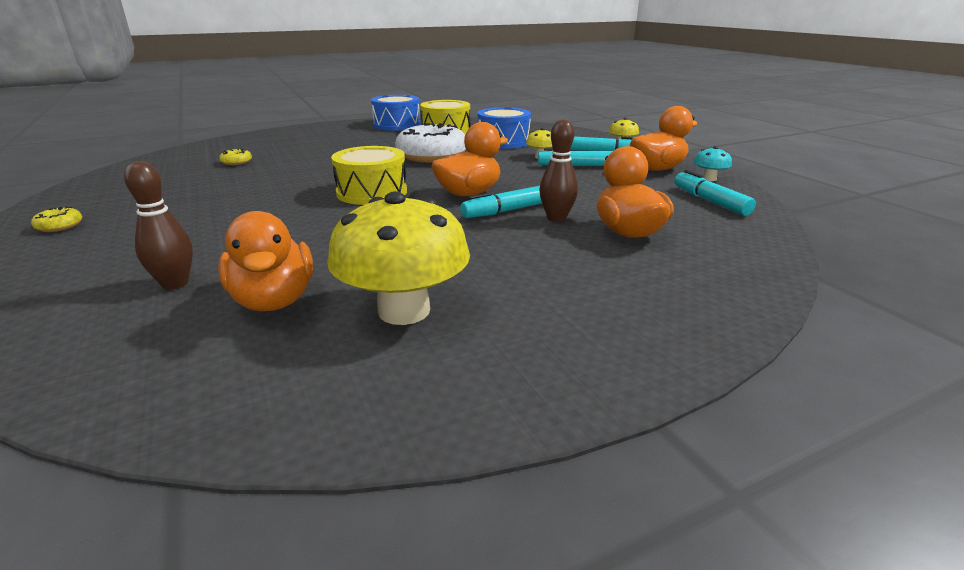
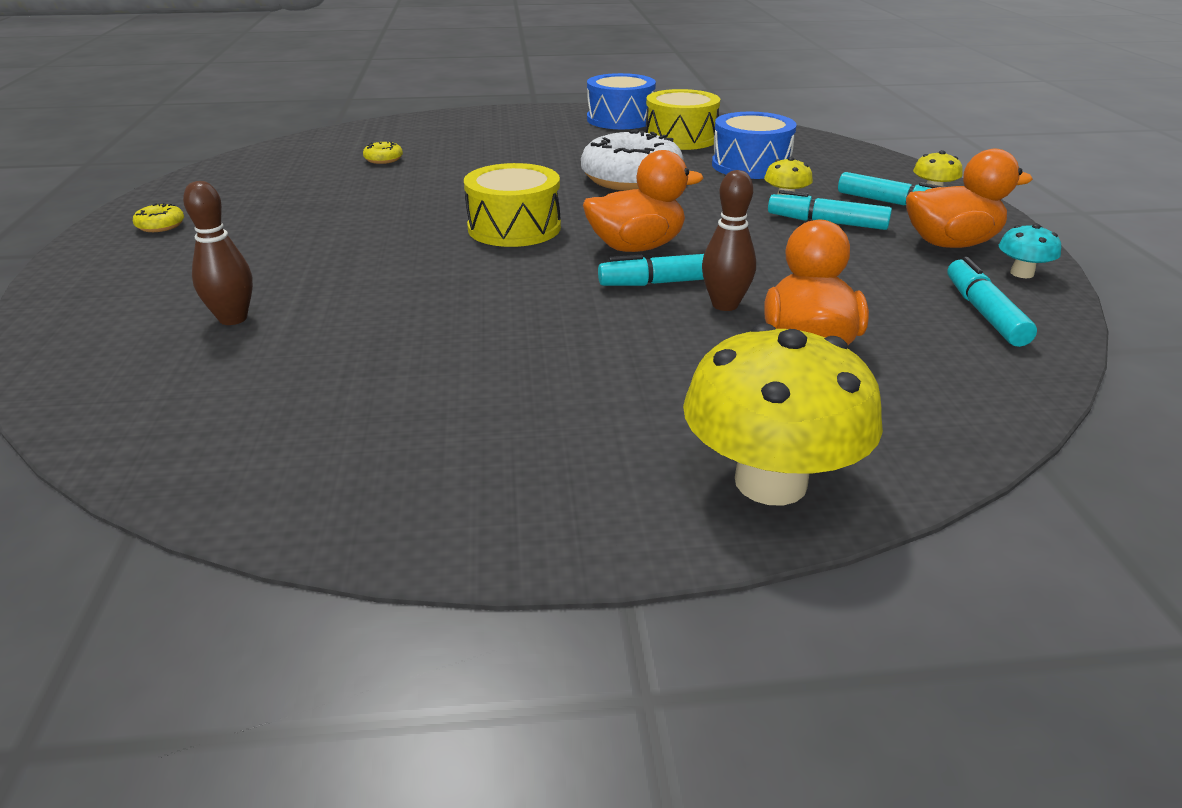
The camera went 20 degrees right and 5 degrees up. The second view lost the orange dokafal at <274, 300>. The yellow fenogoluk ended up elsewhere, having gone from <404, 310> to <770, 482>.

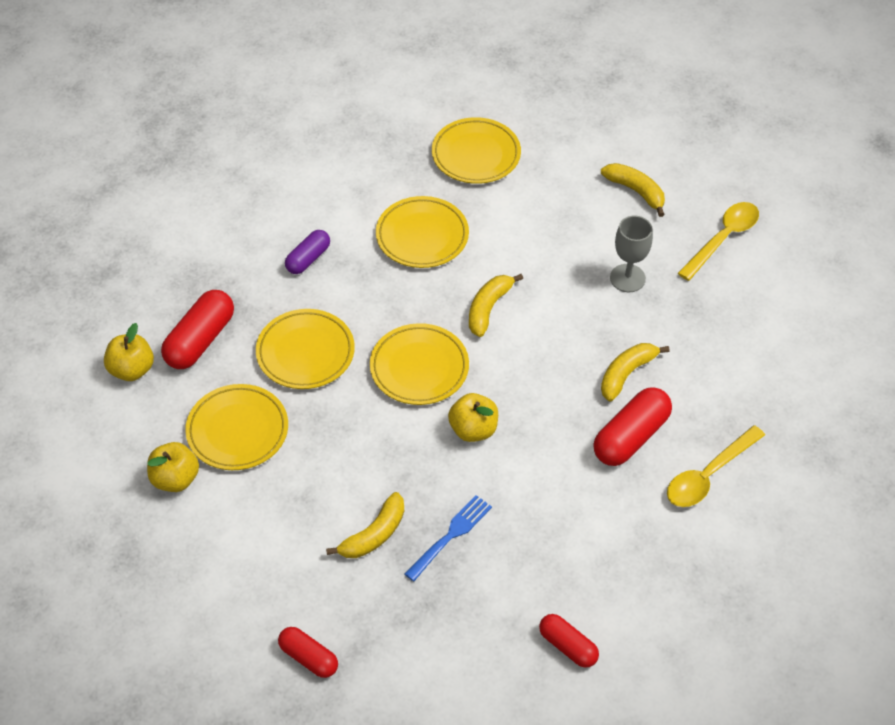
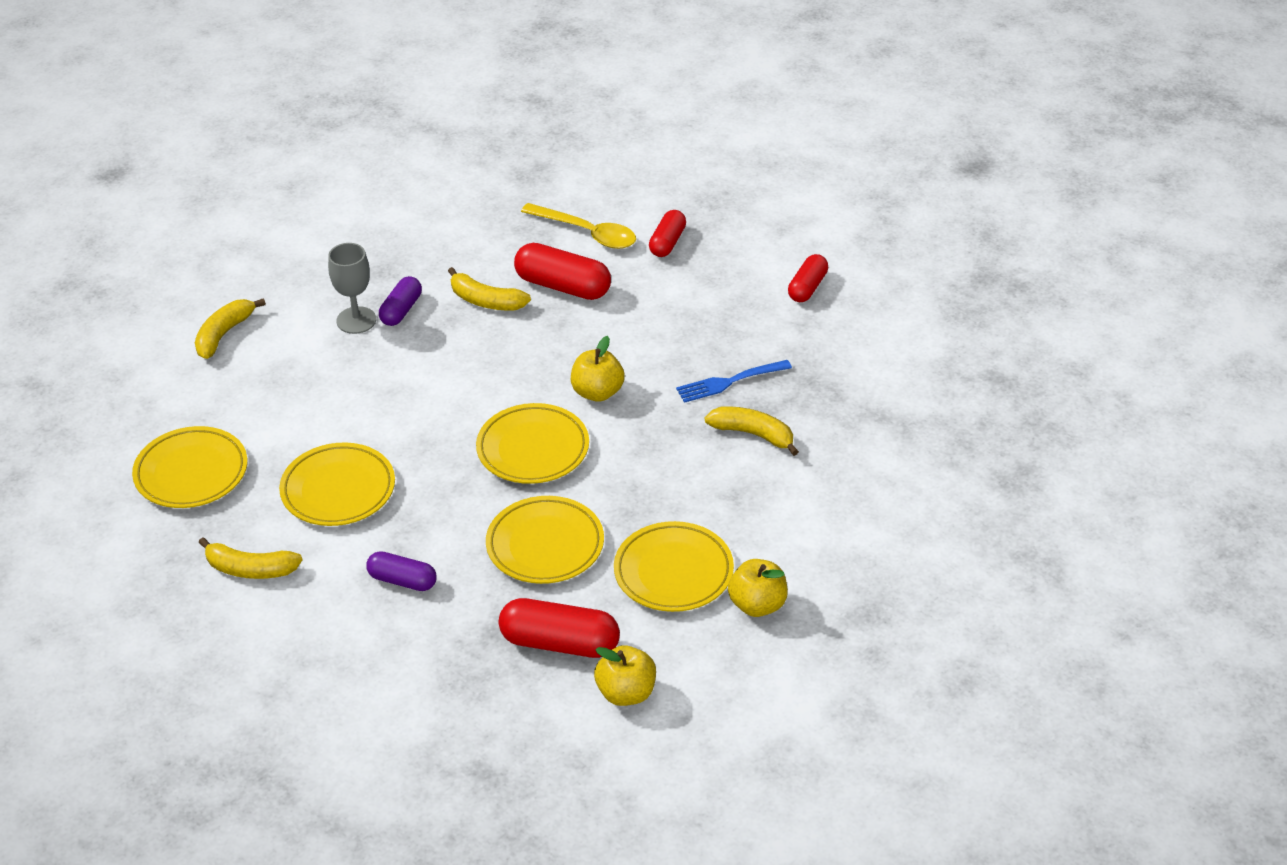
The camera went 105 degrees left and 10 degrees down. The second view lost the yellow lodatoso at <723, 239>. The second view gained the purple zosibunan at <401, 310>. The red zosibunan ended up elsewhere, having gone from <308, 657> to <667, 242>. The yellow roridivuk ended up elsewhere, having gone from <488, 308> to <250, 569>. The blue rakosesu at <451, 535> ended up facing another way, 45 degrees counterclockwise from before.

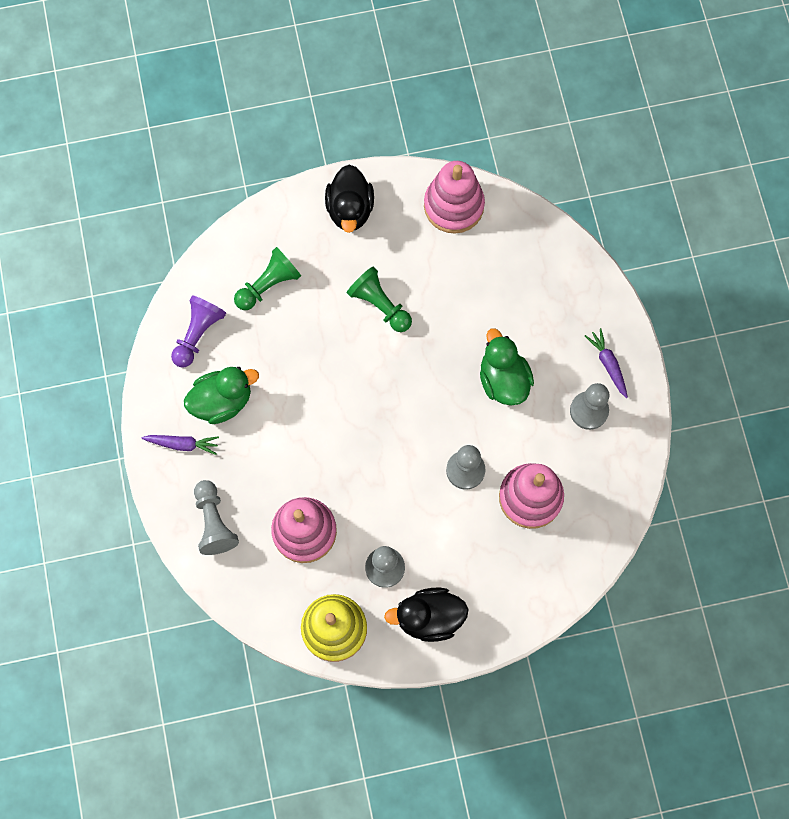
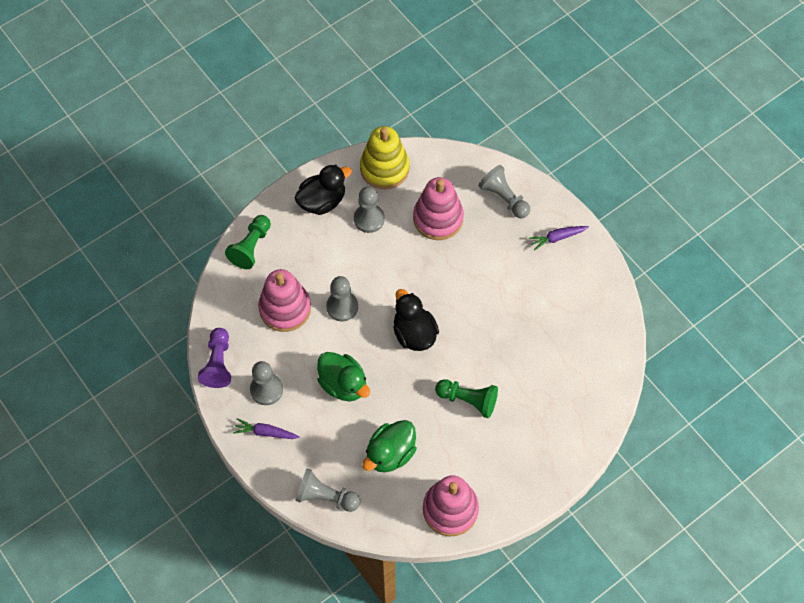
The camera went 155 degrees right and 10 degrees down. The second view gained the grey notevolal at <325, 496>. The purple notevolal ended up elsewhere, having gone from <198, 334> to <218, 363>. The green dokafal ended up elsewhere, having gone from <222, 401> to <390, 454>. The green notevolal ended up elsewhere, having gone from <268, 285> to <251, 247>. The black dokafal ended up elsewhere, having gone from <350, 209> to <414, 333>. The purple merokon at <608, 364> ended up facing another way, 150 degrees clockwise from before.

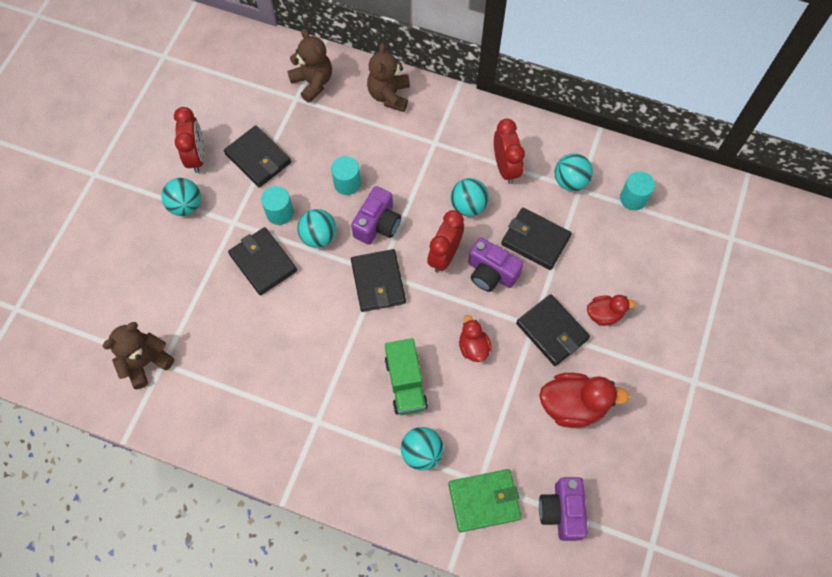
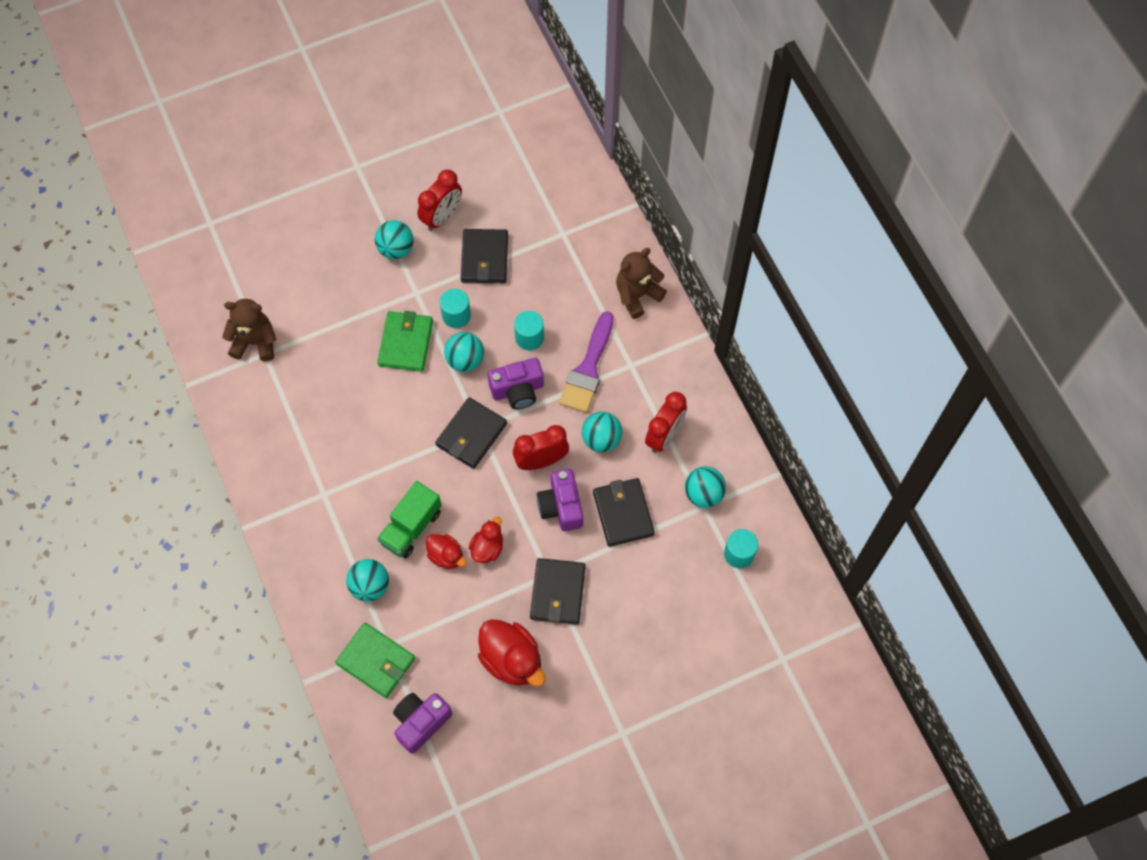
The camera went 45 degrees right and 0 degrees up. The second view lost the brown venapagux at <313, 82>. The second view gained the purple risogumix at <588, 369>. The red dokafal ended up elsewhere, having gone from <604, 314> to <446, 556>. What was the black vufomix at <263, 262> turned into the green vufomix at <405, 343>.

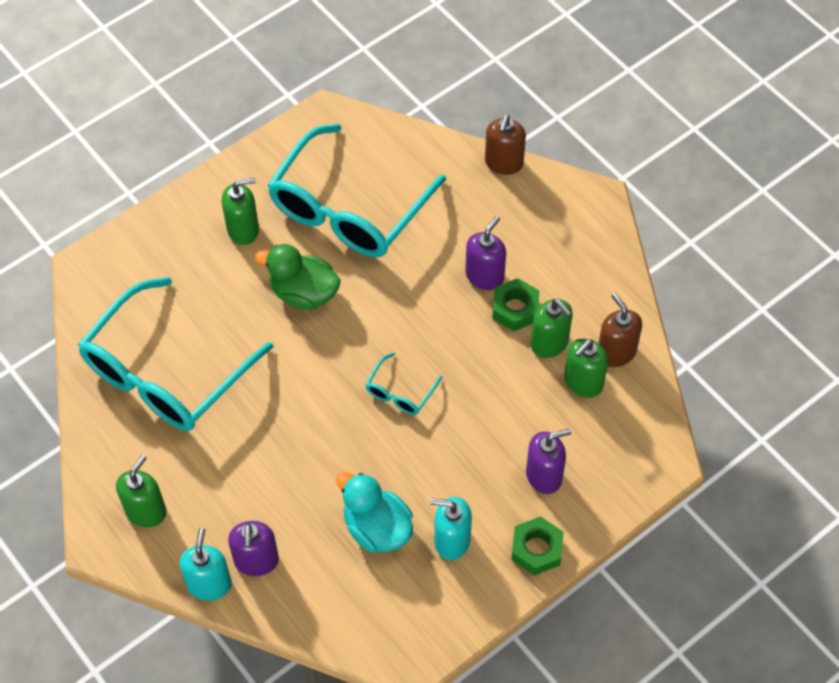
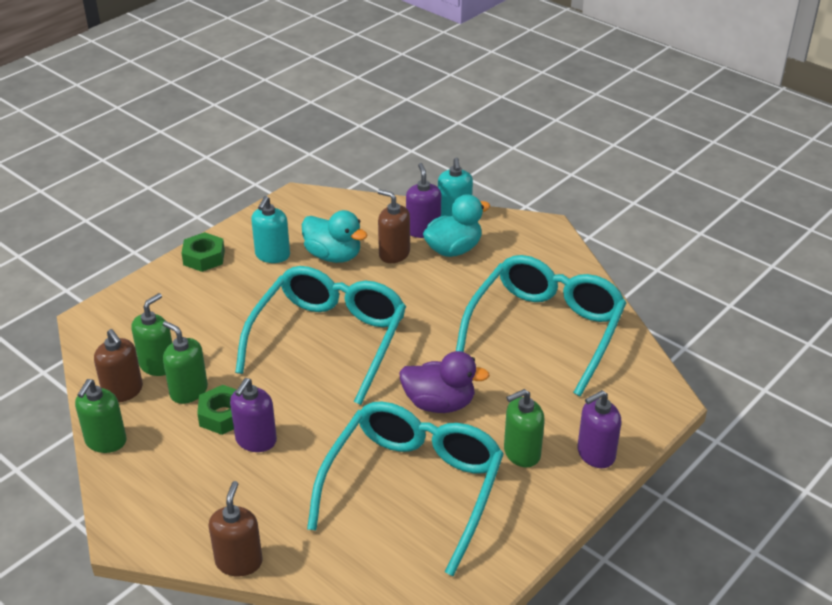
The camera went 170 degrees right and 20 degrees down. The second view gained the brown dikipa at <394, 254>. The second view gained the turquoise dokafal at <453, 249>. The green dikipa ended up elsewhere, having gone from <146, 511> to <105, 441>. The purple dikipa ended up elsewhere, having gone from <544, 475> to <595, 454>. What was the green dokafal at <303, 293> turned into the purple dokafal at <439, 403>. The turquoise dikipa at <452, 540> ended up facing another way, 105 degrees clockwise from before. The size of the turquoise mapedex at <400, 392> changed by a factor of 2.44.

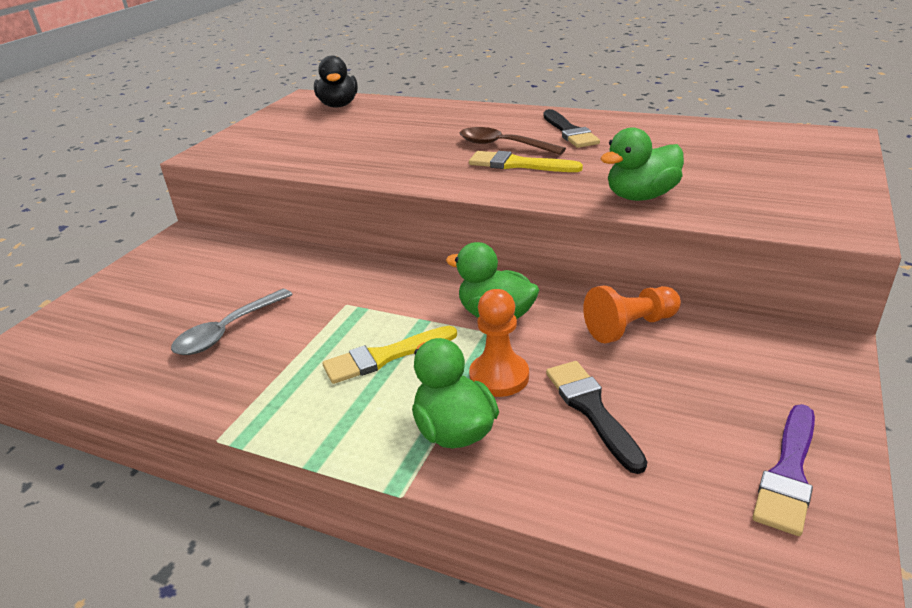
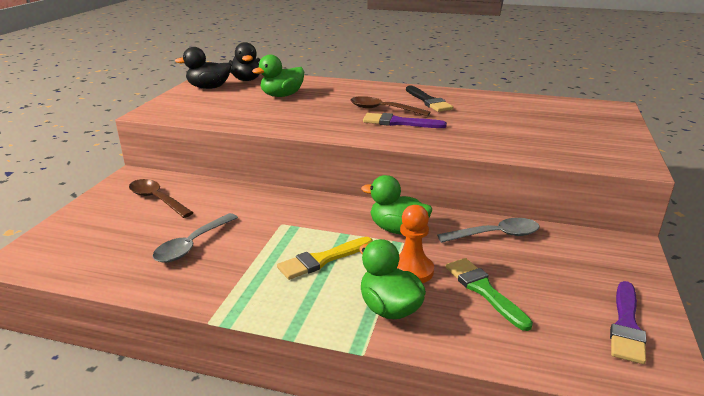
The camera went 10 degrees left and 5 degrees down. The second view gained the brown lodatoso at <157, 199>. The second view gained the black dokafal at <209, 87>. The green dokafal ended up elsewhere, having gone from <641, 196> to <282, 95>. Where the orange notevolal stood at <630, 327>, the grey lodatoso came to stand at <495, 235>. What was the yellow risogumix at <518, 164> turned into the purple risogumix at <399, 122>. What was the black risogumix at <592, 410> turned into the green risogumix at <484, 290>.

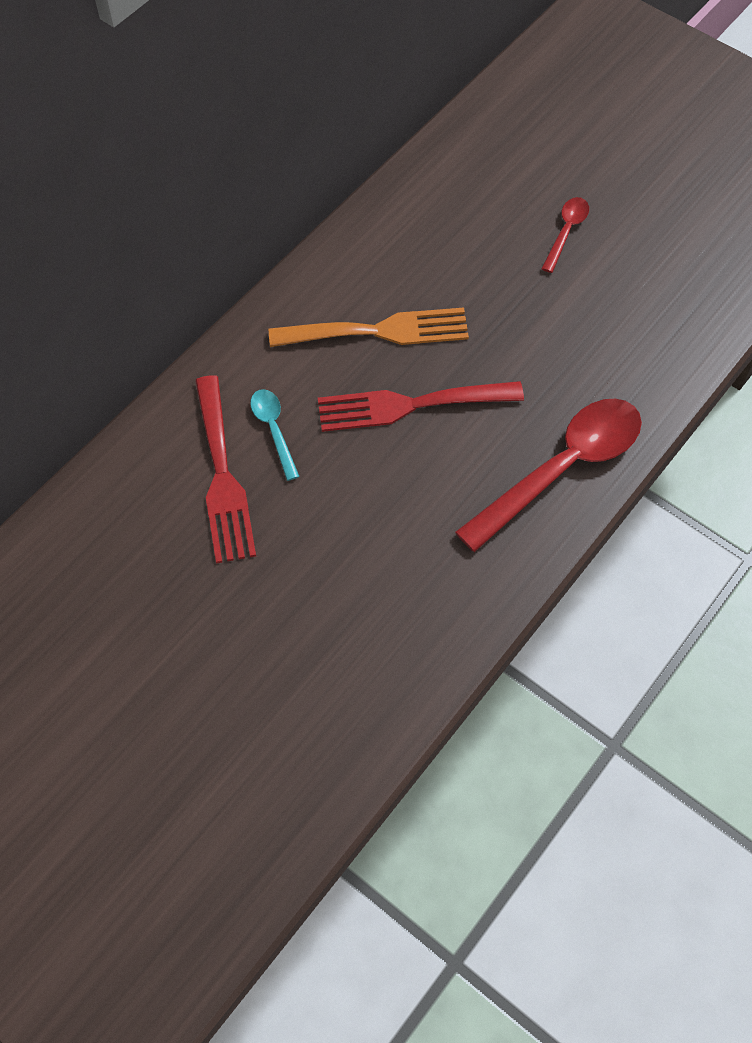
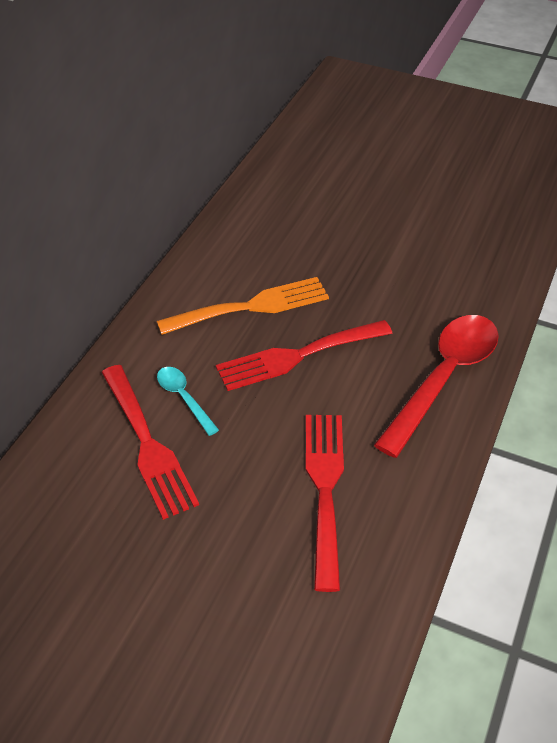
The camera went 15 degrees left and 15 degrees down. The second view lost the red lodatoso at <566, 232>. The second view gained the red rakosesu at <325, 488>.

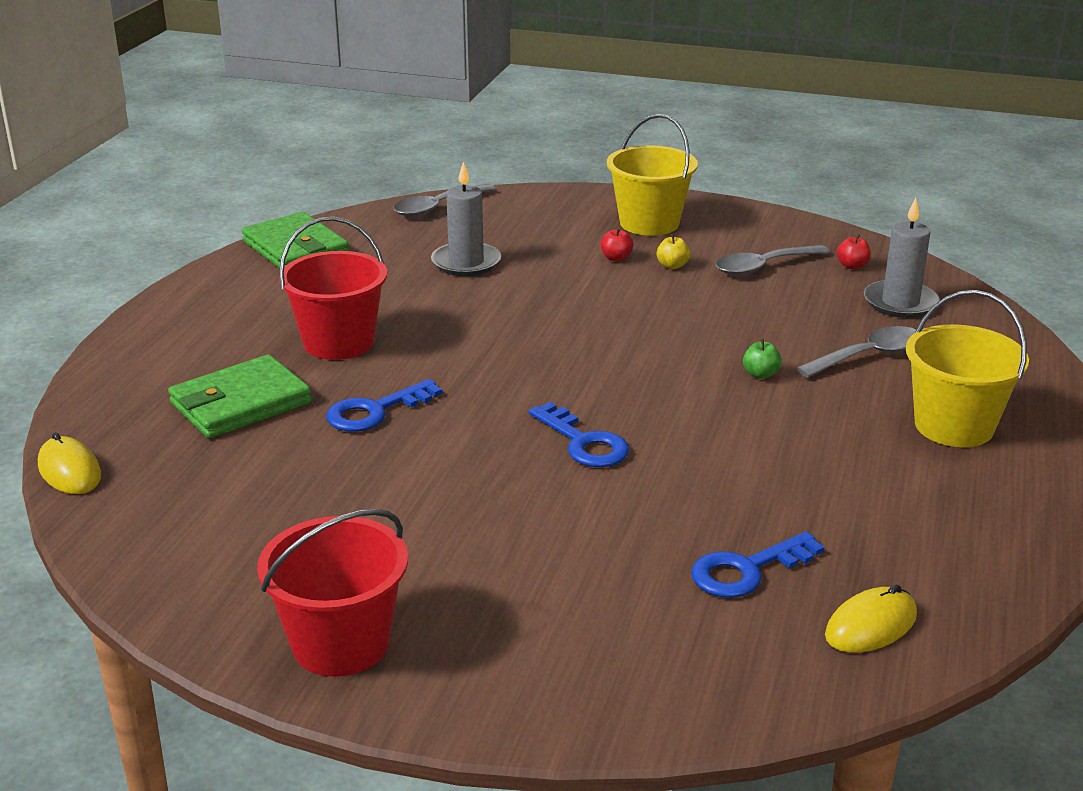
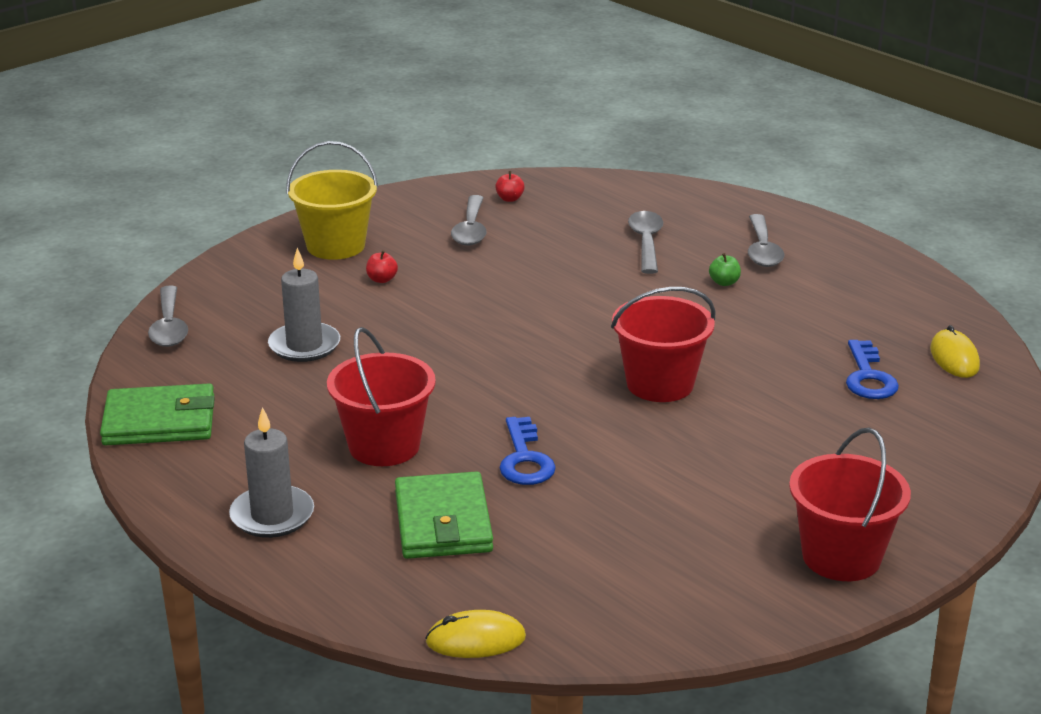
The camera went 60 degrees left and 0 degrees up. The second view lost the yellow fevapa at <672, 266>. The green fevapa ended up elsewhere, having gone from <760, 374> to <724, 282>. The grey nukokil ended up elsewhere, having gone from <900, 303> to <272, 515>. Where the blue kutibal stood at <583, 442>, the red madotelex came to stand at <660, 384>. Where the yellow madotelex stood at <954, 426>, the grey lodatoso came to stand at <762, 250>.

